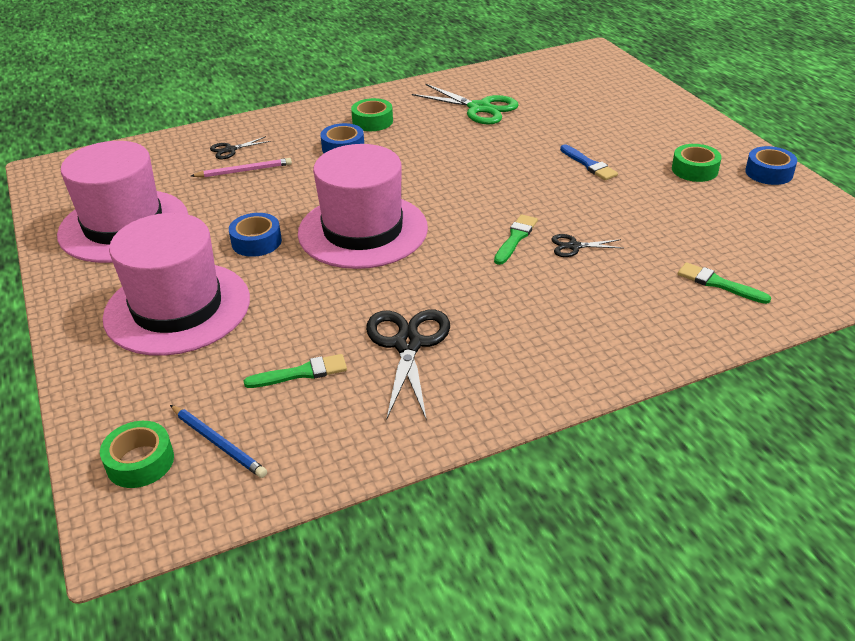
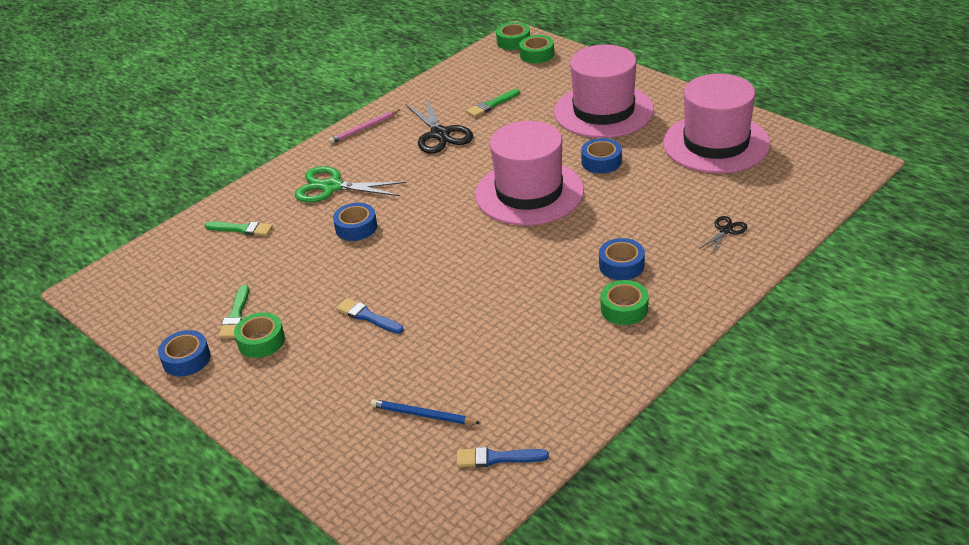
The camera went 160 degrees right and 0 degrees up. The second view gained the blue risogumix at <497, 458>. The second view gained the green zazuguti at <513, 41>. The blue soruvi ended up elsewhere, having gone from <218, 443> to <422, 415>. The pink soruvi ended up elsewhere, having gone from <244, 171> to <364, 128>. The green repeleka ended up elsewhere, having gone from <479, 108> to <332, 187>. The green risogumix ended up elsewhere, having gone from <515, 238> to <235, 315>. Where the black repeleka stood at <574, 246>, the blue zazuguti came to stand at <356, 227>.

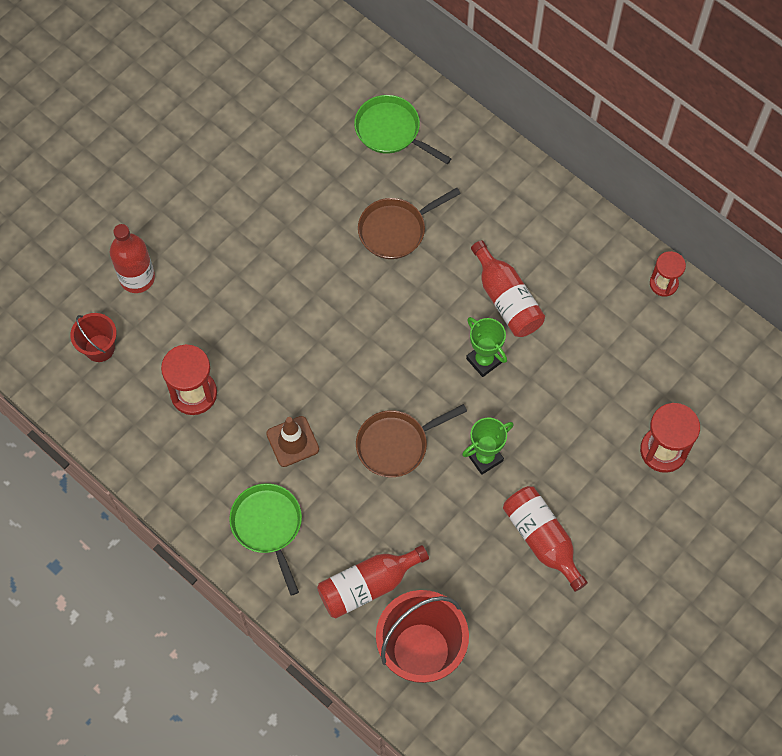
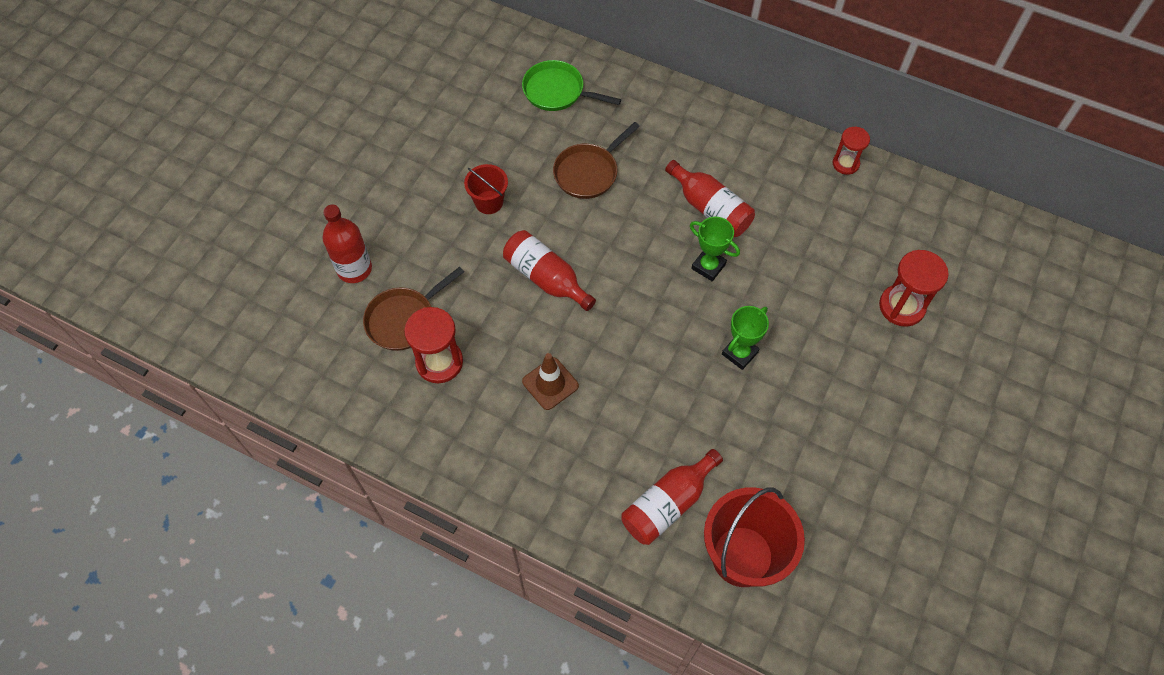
The camera went 15 degrees left and 5 degrees down. The second view lost the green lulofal at <268, 526>. The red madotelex ended up elsewhere, having gone from <99, 348> to <489, 202>. The brown lulofal ended up elsewhere, having gone from <396, 444> to <404, 319>. The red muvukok ended up elsewhere, having gone from <542, 539> to <546, 278>.

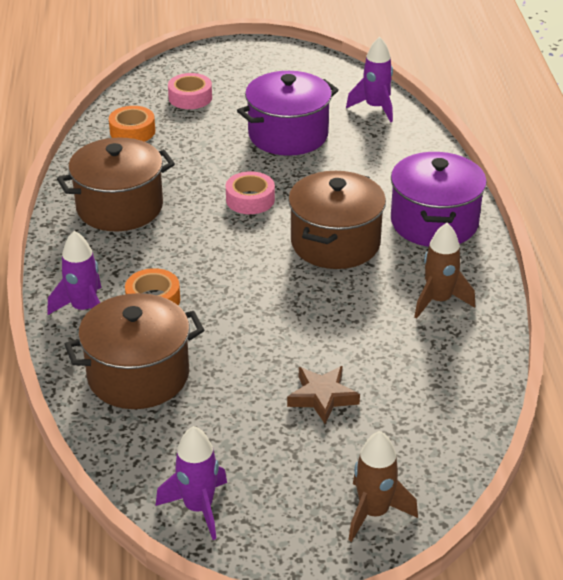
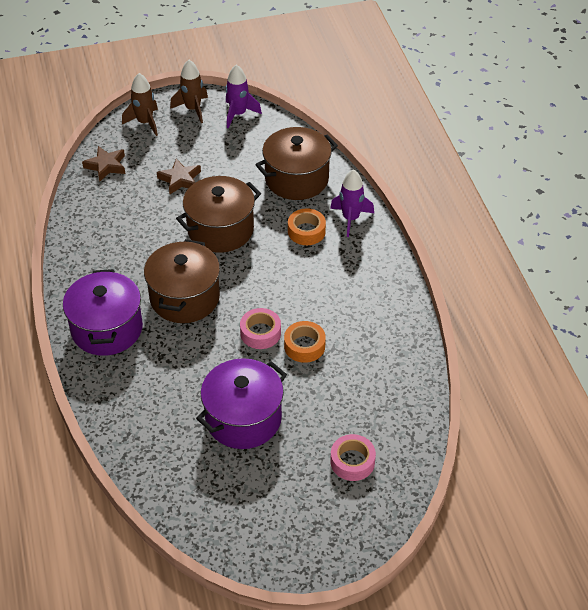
The camera went 170 degrees right and 10 degrees up. The second view lost the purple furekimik at <375, 108>. The second view gained the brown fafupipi at <106, 166>. The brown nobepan ended up elsewhere, having gone from <119, 207> to <220, 229>. The orange zazuguti ended up elsewhere, having gone from <132, 131> to <304, 346>. The brown furekimik ended up elsewhere, having gone from <438, 301> to <193, 109>.

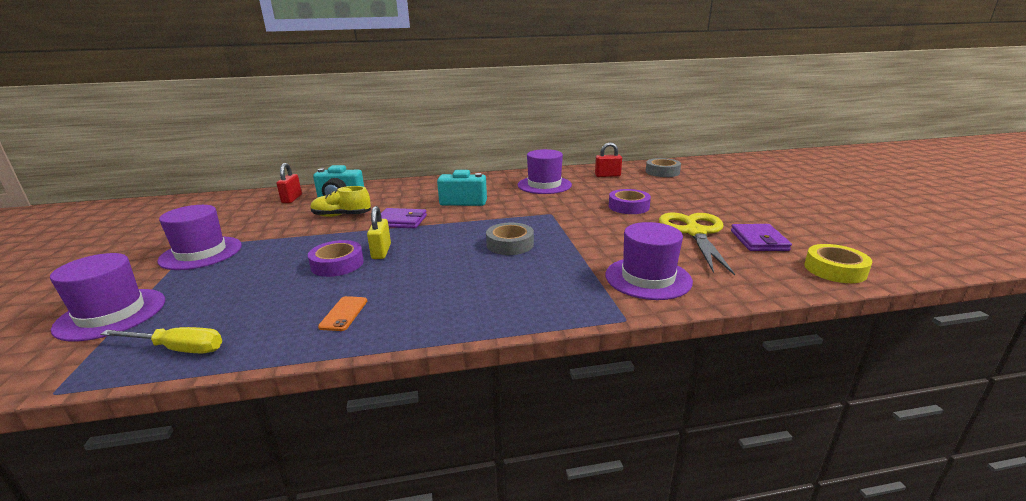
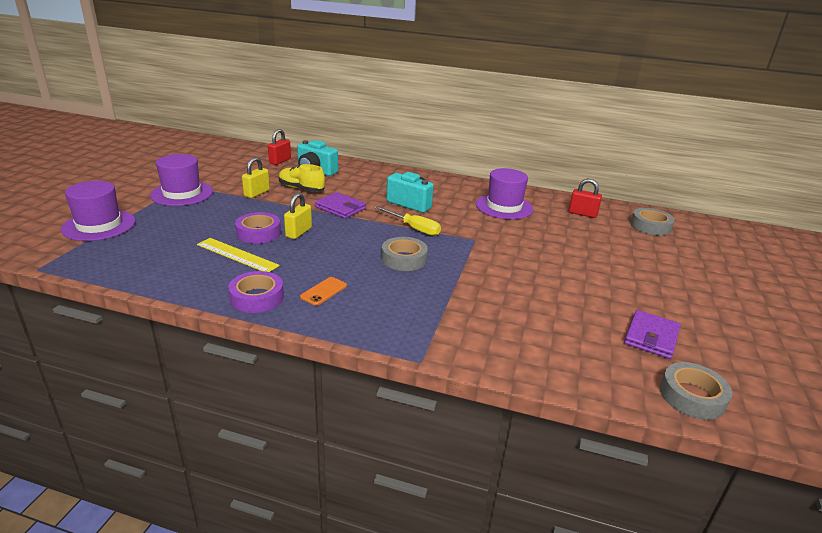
The camera went 25 degrees right and 5 degrees up. The second view lost the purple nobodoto at <648, 278>. The second view lost the yellow repeleka at <695, 232>. The second view gained the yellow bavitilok at <237, 255>. The second view gained the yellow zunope at <257, 193>. The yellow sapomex ended up elsewhere, having gone from <178, 349> to <414, 228>. The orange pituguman ended up elsewhere, having gone from <343, 314> to <323, 291>. The purple zazuguti ended up elsewhere, having gone from <628, 206> to <257, 297>. What was the yellow zazuguti at <835, 269> turned into the grey zazuguti at <692, 396>.

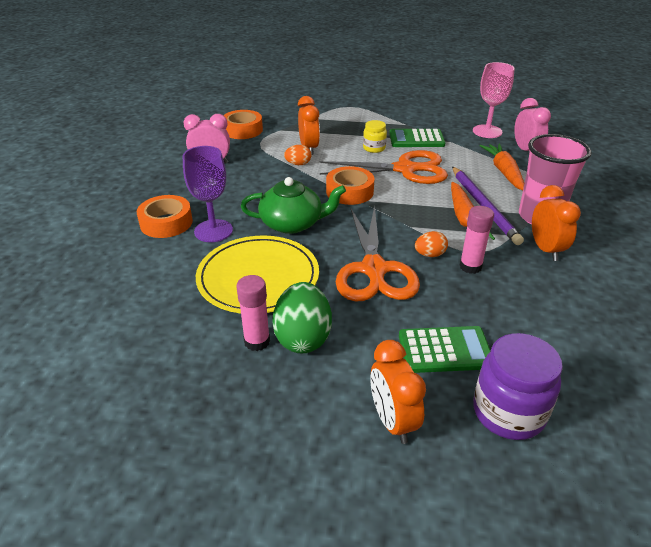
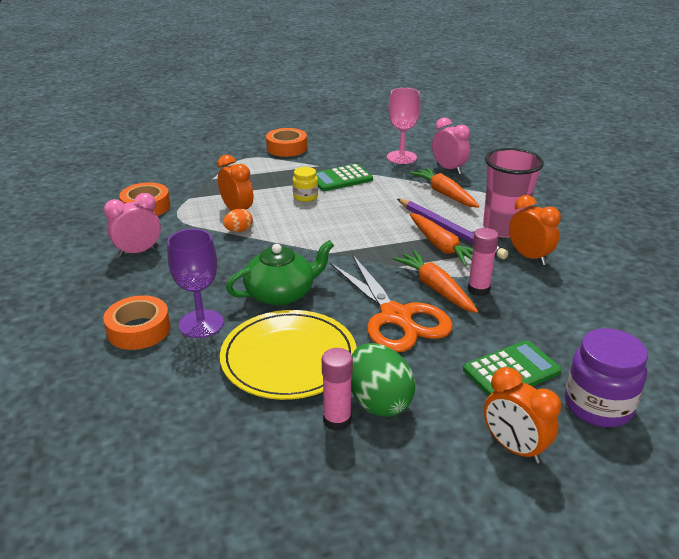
The camera went 25 degrees left and 5 degrees down. The second view lost the orange repeleka at <406, 169>. The orange zazuguti ended up elsewhere, having gone from <349, 192> to <287, 148>. Where the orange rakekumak stood at <430, 254>, the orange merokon came to stand at <436, 288>.

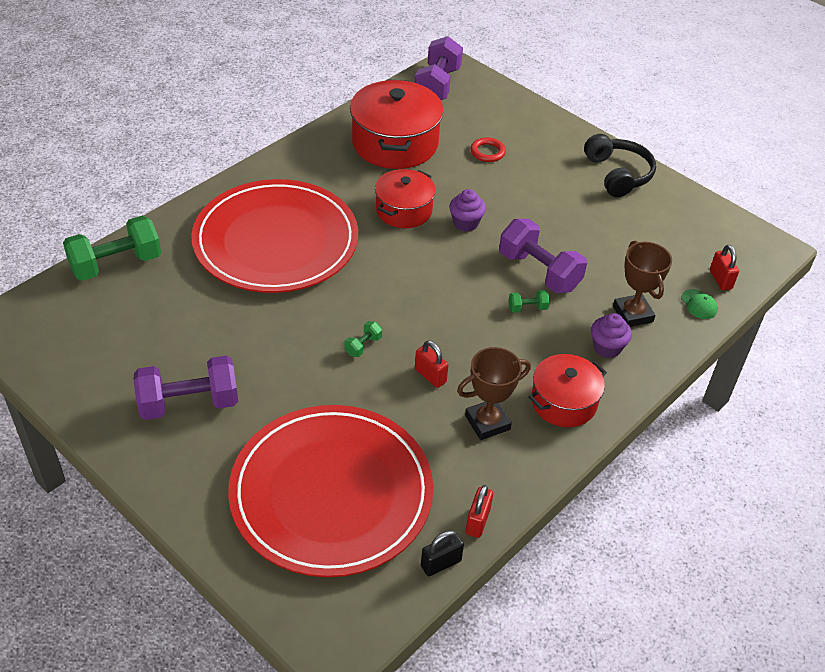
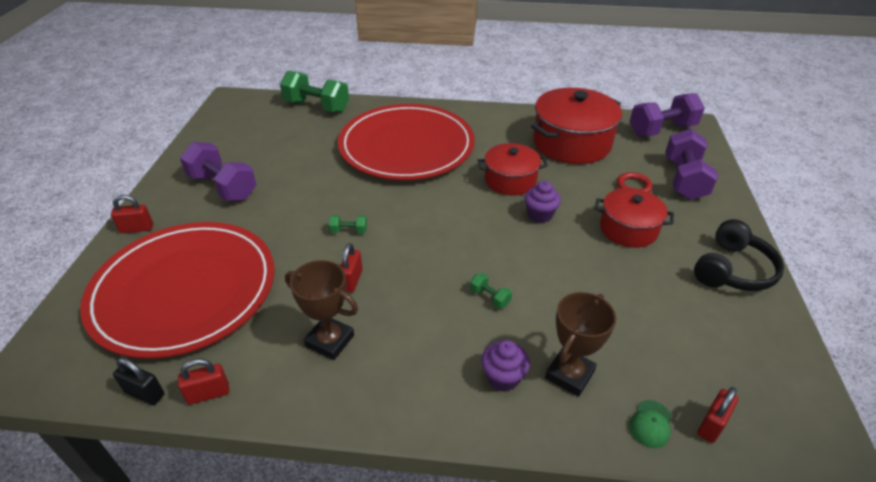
The camera went 55 degrees right and 5 degrees down. The second view gained the red zunope at <137, 228>. The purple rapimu ended up elsewhere, having gone from <539, 271> to <684, 179>. The red nobepan ended up elsewhere, having gone from <563, 402> to <628, 229>.

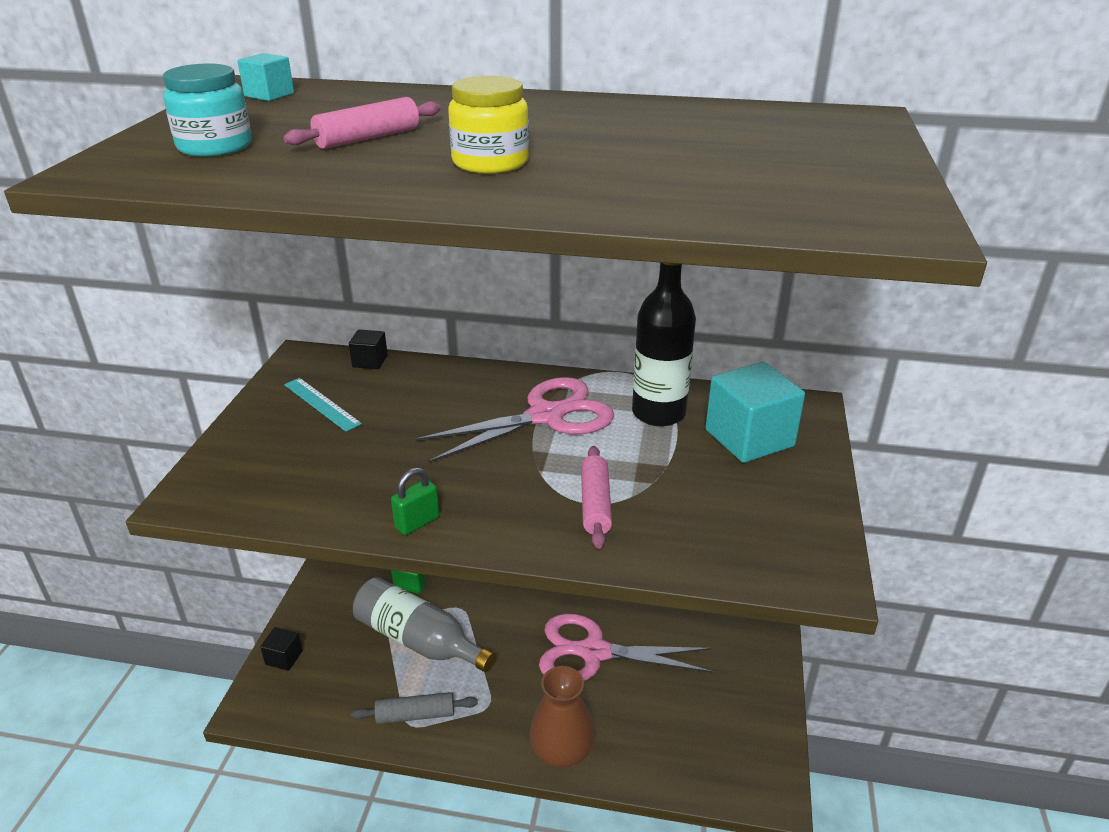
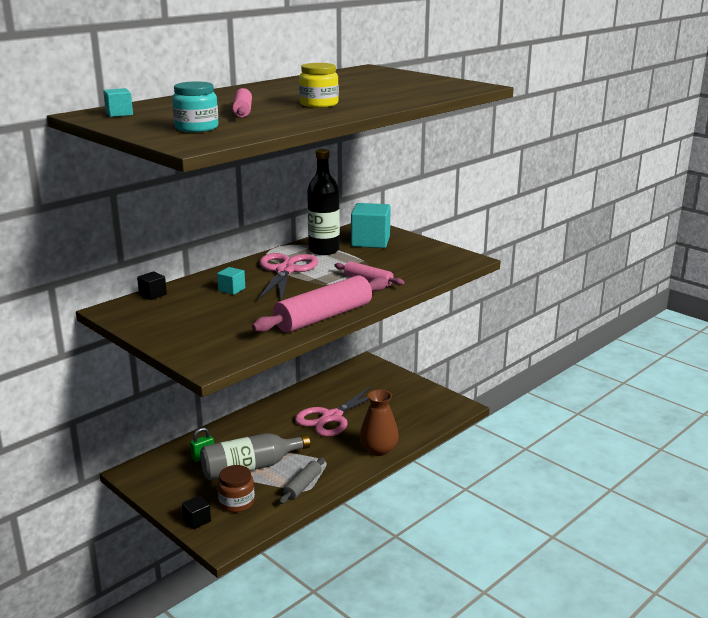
The camera went 55 degrees left and 10 degrees down. The second view lost the turquoise bavitilok at <321, 404>. The second view gained the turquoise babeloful at <231, 289>. The second view gained the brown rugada at <237, 502>. Where the green zunope stood at <417, 523>, the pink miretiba came to stand at <323, 317>.

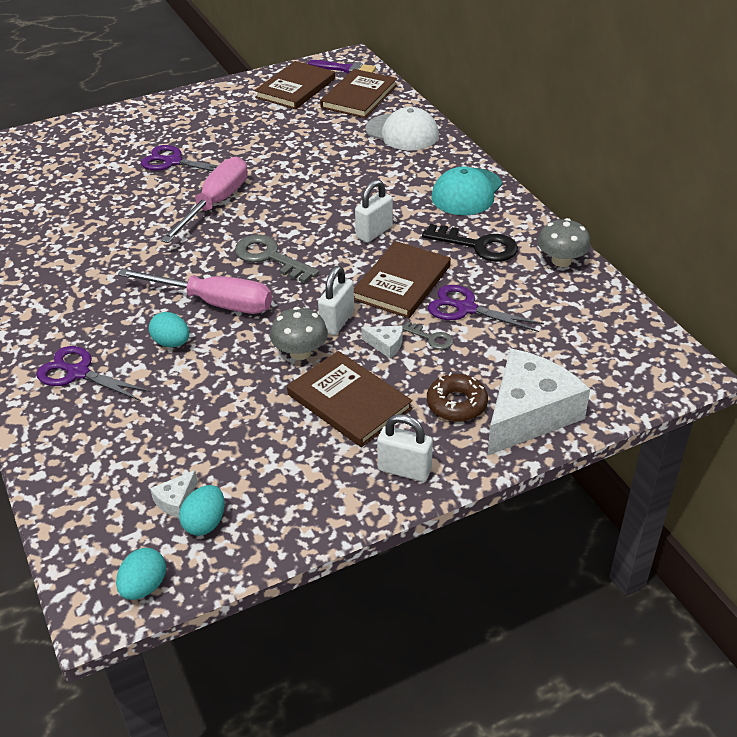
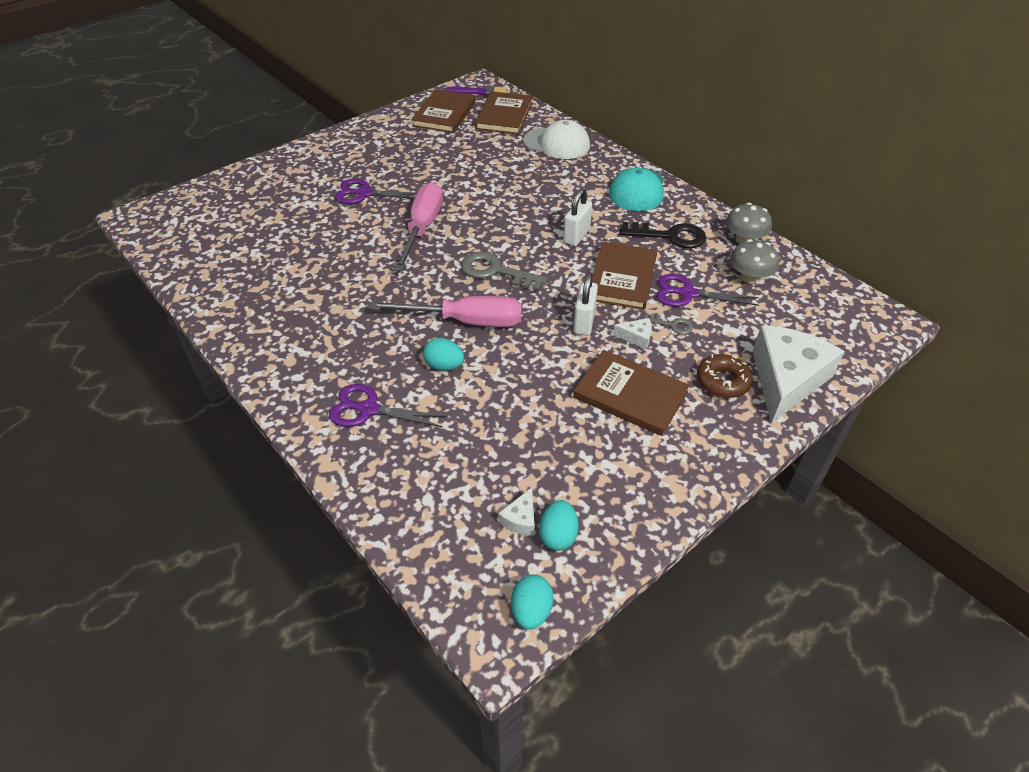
The camera went 15 degrees left and 5 degrees up. The second view lost the white zunope at <404, 470>. The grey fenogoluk ended up elsewhere, having gone from <300, 352> to <749, 277>.

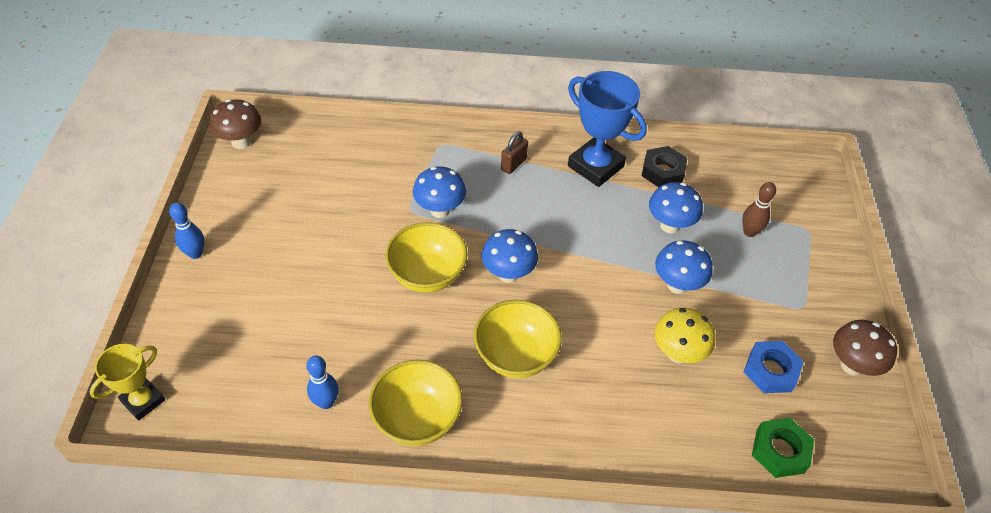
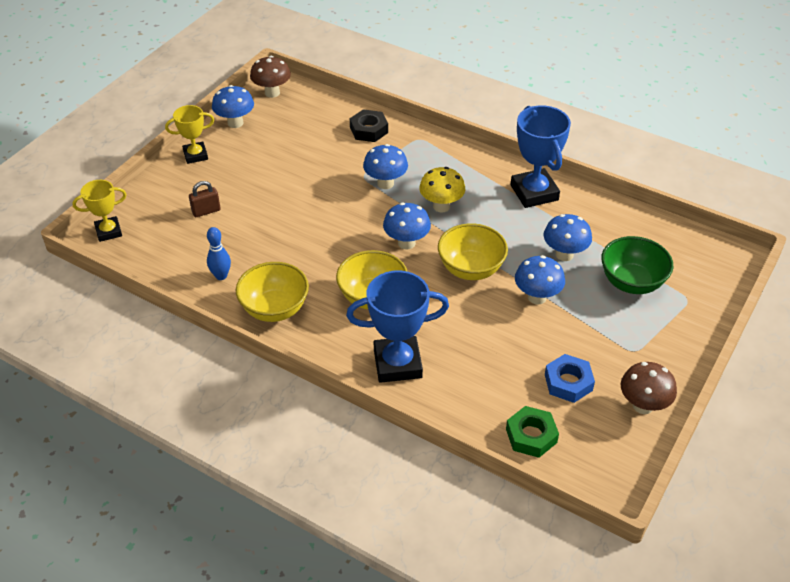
The camera went 30 degrees right and 5 degrees down. The second view gained the blue fenogoluk at <235, 123>. The second view gained the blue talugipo at <397, 363>. The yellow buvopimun ended up elsewhere, having gone from <427, 275> to <471, 269>. The brown zunope ended up elsewhere, having gone from <513, 164> to <206, 211>. The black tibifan ended up elsewhere, having gone from <663, 171> to <369, 130>. The yellow fenogoluk ended up elsewhere, having gone from <678, 353> to <441, 206>. Where the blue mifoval stood at <195, 253>, the yellow talugipo came to stand at <195, 155>. Where the brown mifoval stood at <749, 232>, the green buvopimun came to stand at <631, 282>.

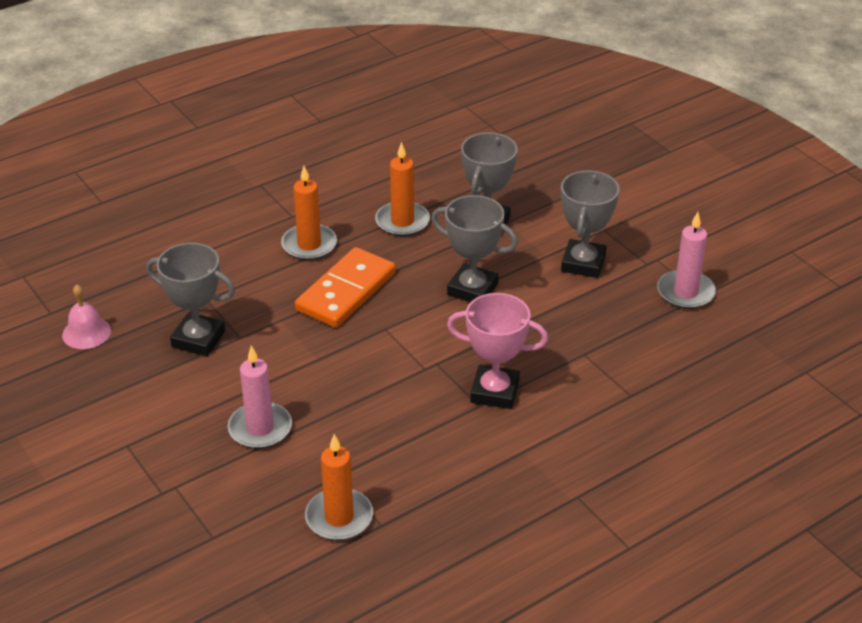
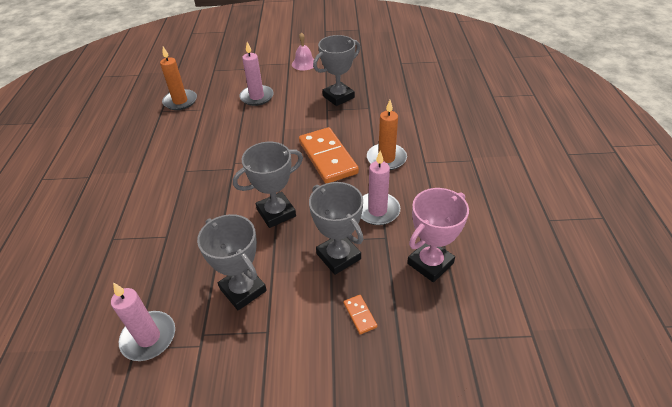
The camera went 125 degrees right and 5 degrees up. The second view gained the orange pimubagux at <360, 315>. The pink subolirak ended up elsewhere, having gone from <86, 332> to <304, 63>. The pink talugipo ended up elsewhere, having gone from <494, 392> to <430, 263>. What was the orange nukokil at <402, 221> turned into the pink nukokil at <377, 210>.

